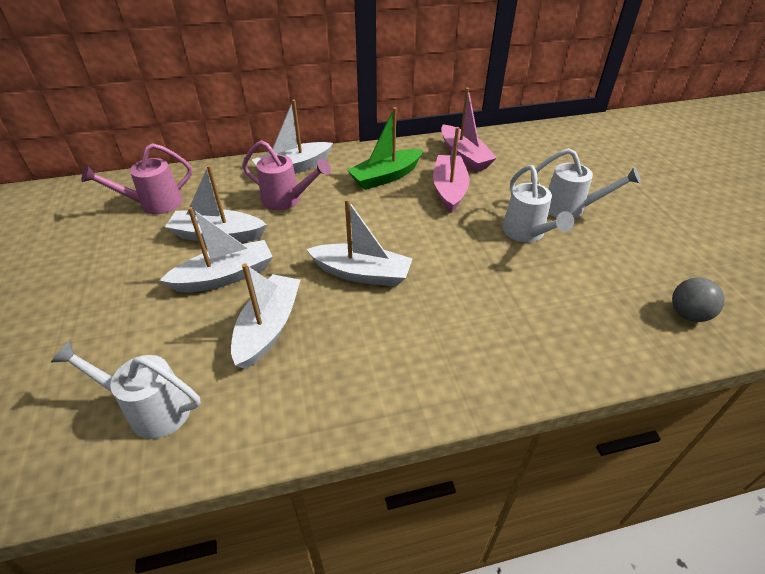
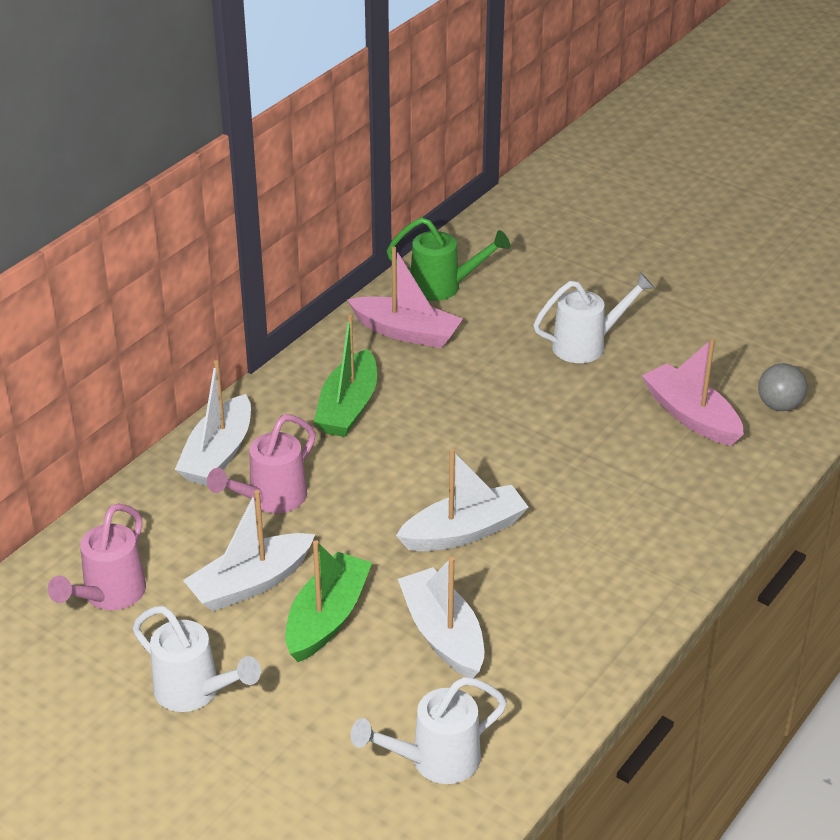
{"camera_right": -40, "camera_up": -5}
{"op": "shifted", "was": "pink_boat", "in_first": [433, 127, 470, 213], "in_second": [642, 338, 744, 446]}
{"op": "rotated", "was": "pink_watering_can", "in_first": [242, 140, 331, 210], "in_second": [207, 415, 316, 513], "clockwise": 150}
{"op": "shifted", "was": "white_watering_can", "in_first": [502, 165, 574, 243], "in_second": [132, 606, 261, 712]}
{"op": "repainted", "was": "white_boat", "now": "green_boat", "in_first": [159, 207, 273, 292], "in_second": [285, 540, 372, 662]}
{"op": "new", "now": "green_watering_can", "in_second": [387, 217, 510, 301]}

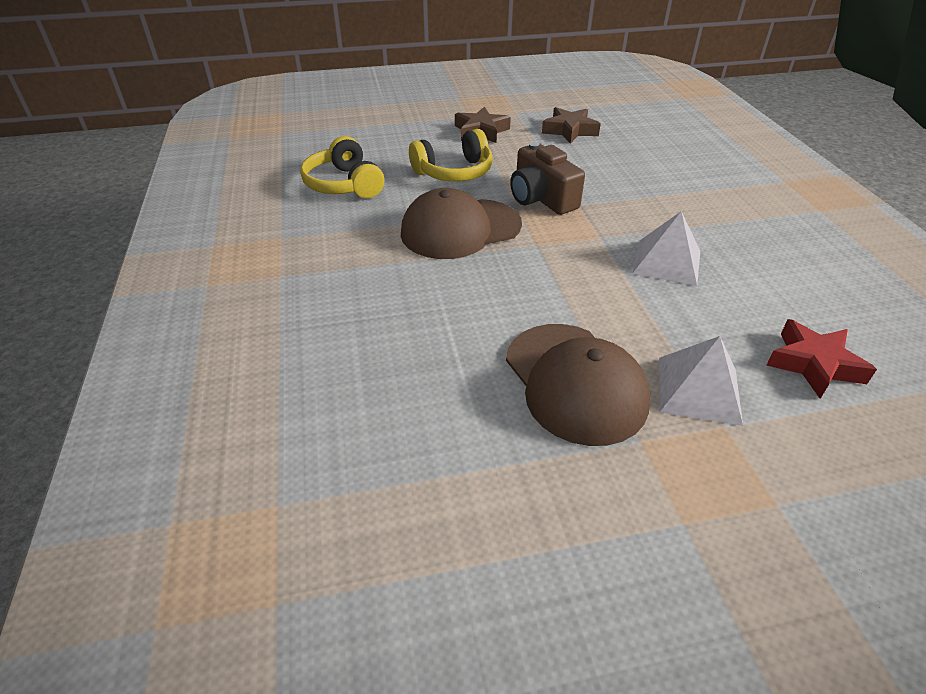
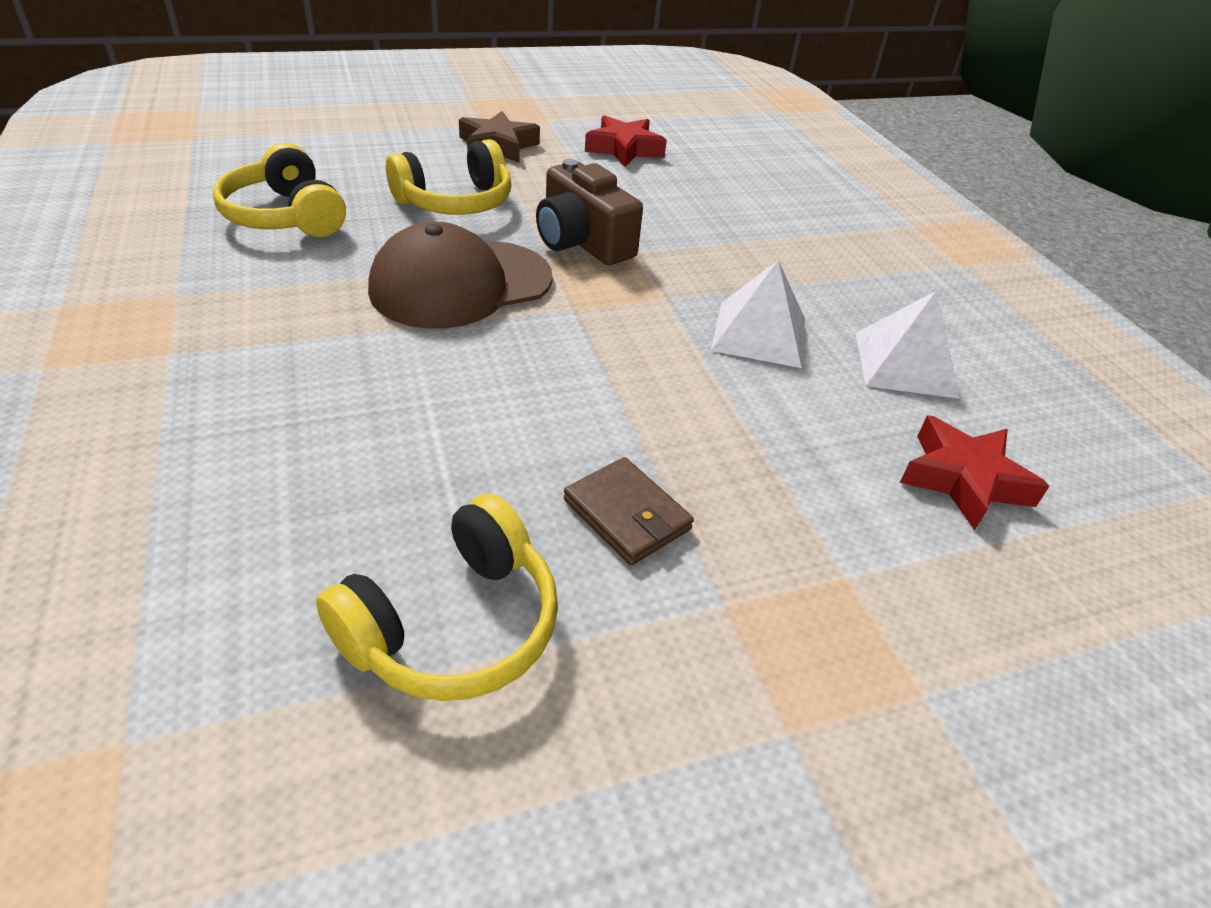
{"camera_right": -10, "camera_up": 0}
{"op": "repainted", "was": "brown_star", "now": "red_star", "in_first": [542, 107, 601, 144], "in_second": [585, 115, 667, 167]}
{"op": "swapped", "was": "brown_cap", "now": "brown_wallet", "in_first": [506, 324, 650, 446], "in_second": [564, 457, 694, 565]}
{"op": "shifted", "was": "white_pyramid", "in_first": [659, 336, 743, 426], "in_second": [856, 291, 960, 399]}
{"op": "new", "now": "yellow_headphones", "in_second": [316, 494, 558, 701]}

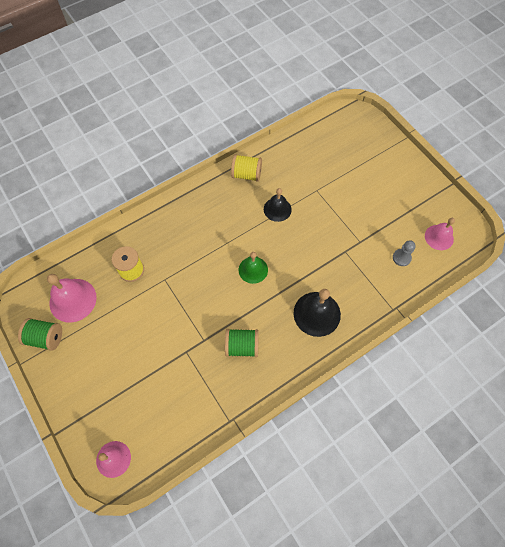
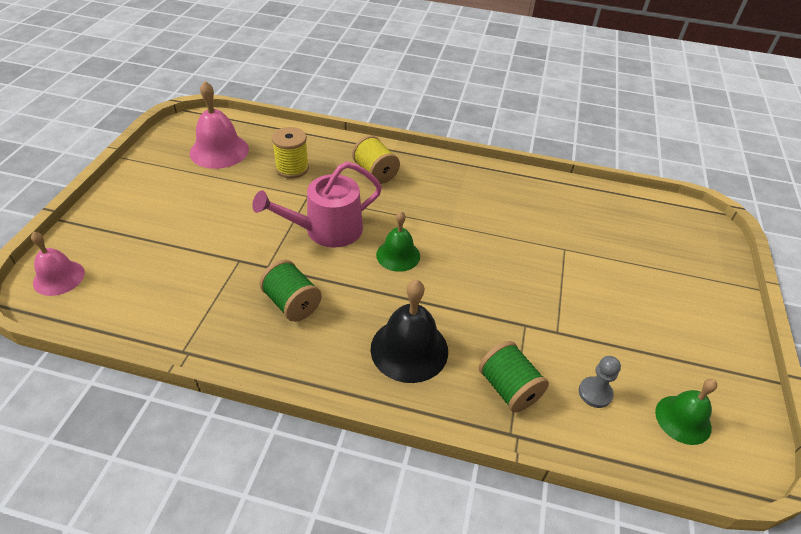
{"camera_right": 45, "camera_up": -20}
{"op": "shifted", "was": "yellow_spool", "in_first": [231, 154, 262, 182], "in_second": [352, 135, 400, 184]}
{"op": "gone", "was": "black_bell", "in_first": [264, 188, 292, 222]}
{"op": "repainted", "was": "pink_bell", "now": "green_bell", "in_first": [425, 218, 455, 250], "in_second": [655, 379, 717, 445]}
{"op": "shifted", "was": "green_spool", "in_first": [18, 318, 62, 351], "in_second": [479, 341, 549, 413]}
{"op": "new", "now": "pink_watering_can", "in_second": [252, 162, 382, 248]}

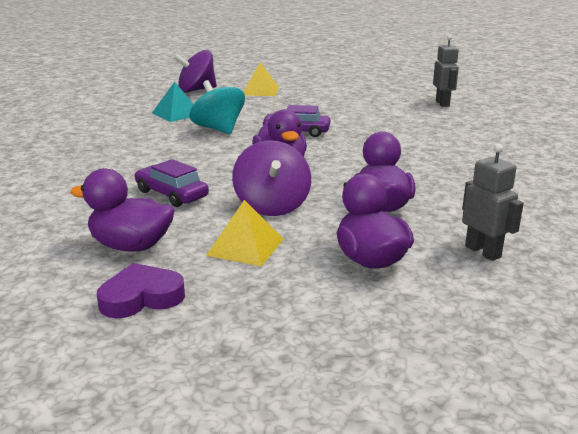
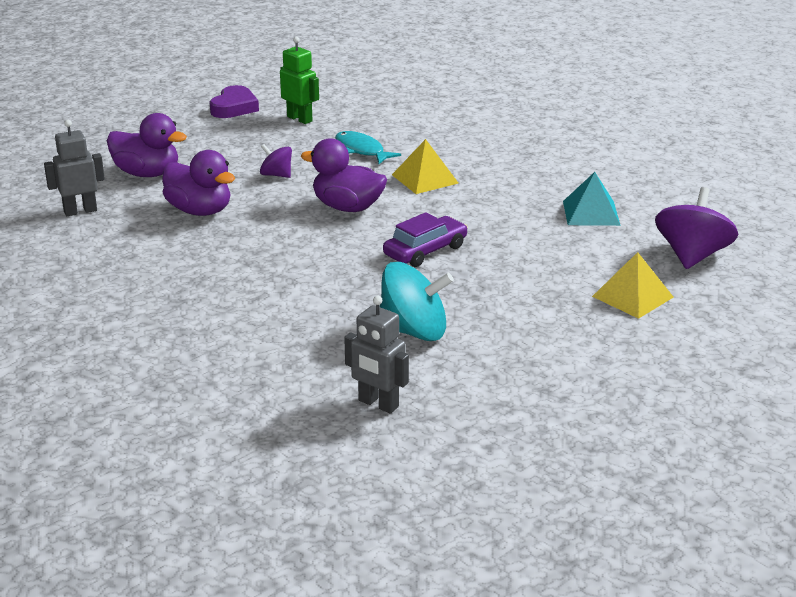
{"camera_right": 130, "camera_up": 5}
{"op": "shifted", "was": "turquoise_spinning_top", "in_first": [189, 80, 245, 134], "in_second": [380, 262, 454, 341]}
{"op": "scaled", "was": "purple_spinning_top", "in_first": [232, 140, 311, 216], "in_second": [260, 144, 292, 178], "ratio": 0.55}
{"op": "rotated", "was": "grey_robot", "in_first": [462, 144, 524, 261], "in_second": [44, 120, 105, 216], "clockwise": 150}
{"op": "swapped", "was": "purple_car", "now": "turquoise_fish", "in_first": [135, 159, 209, 207], "in_second": [335, 131, 401, 164]}
{"op": "swapped", "was": "purple_duck", "now": "green_robot", "in_first": [70, 168, 175, 252], "in_second": [280, 37, 319, 124]}
{"op": "shifted", "was": "yellow_pyramid", "in_first": [206, 200, 284, 267], "in_second": [392, 139, 458, 194]}

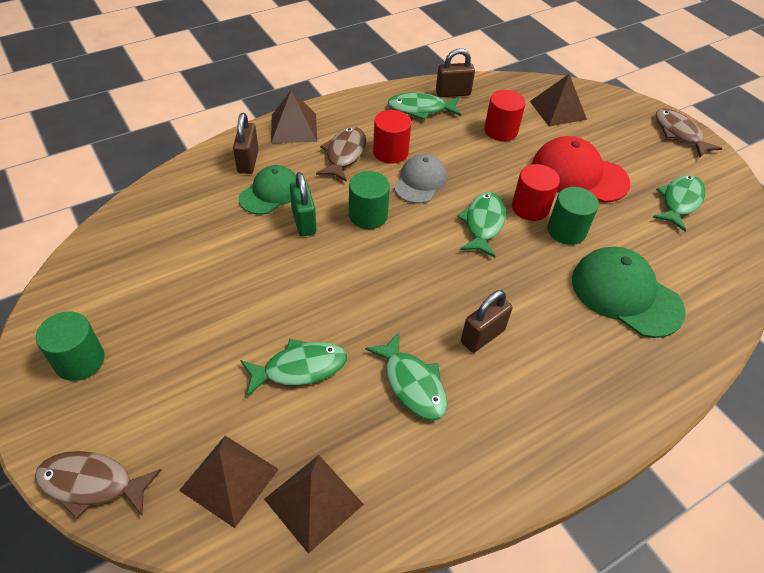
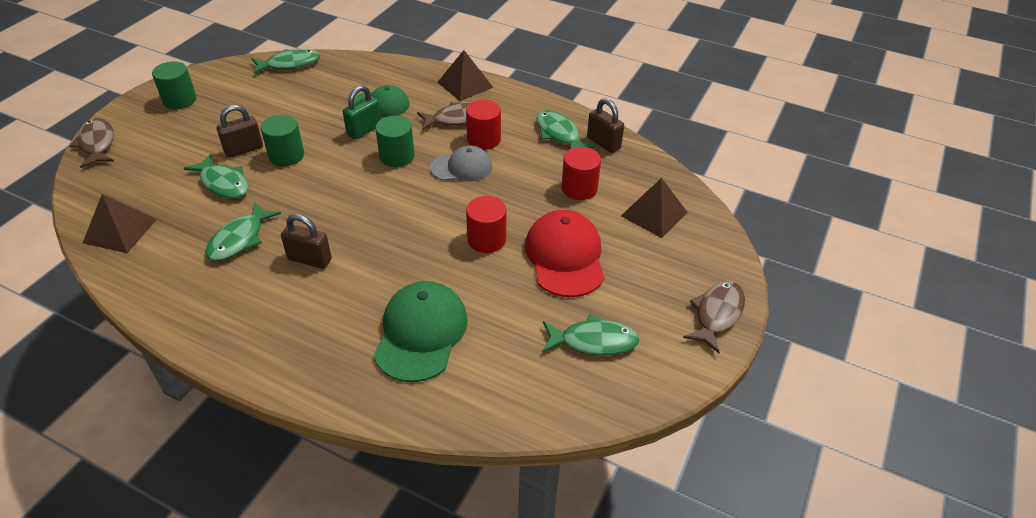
{"camera_right": 60, "camera_up": -5}
{"op": "shifted", "was": "brown_padlock", "in_first": [233, 113, 259, 174], "in_second": [216, 105, 263, 158]}
{"op": "shifted", "was": "green_cylinder", "in_first": [547, 187, 599, 245], "in_second": [261, 115, 304, 166]}
{"op": "shifted", "was": "green_fish", "in_first": [457, 192, 506, 258], "in_second": [252, 49, 320, 74]}
{"op": "gone", "was": "brown_pyramid", "in_first": [179, 436, 279, 528]}

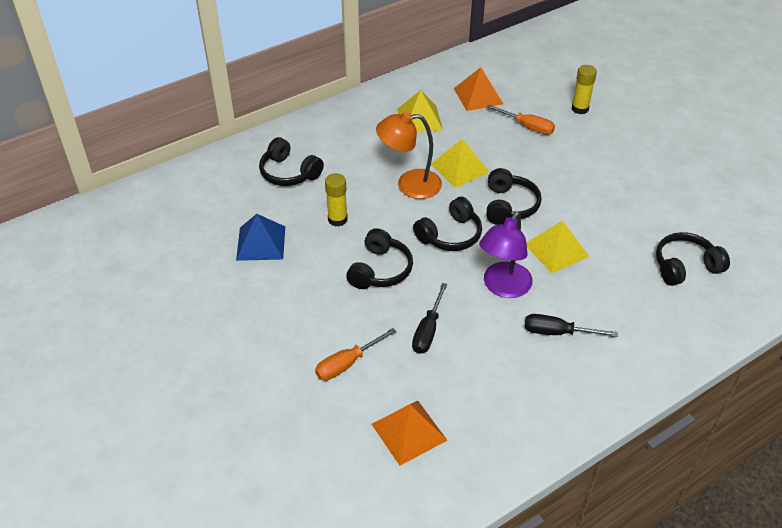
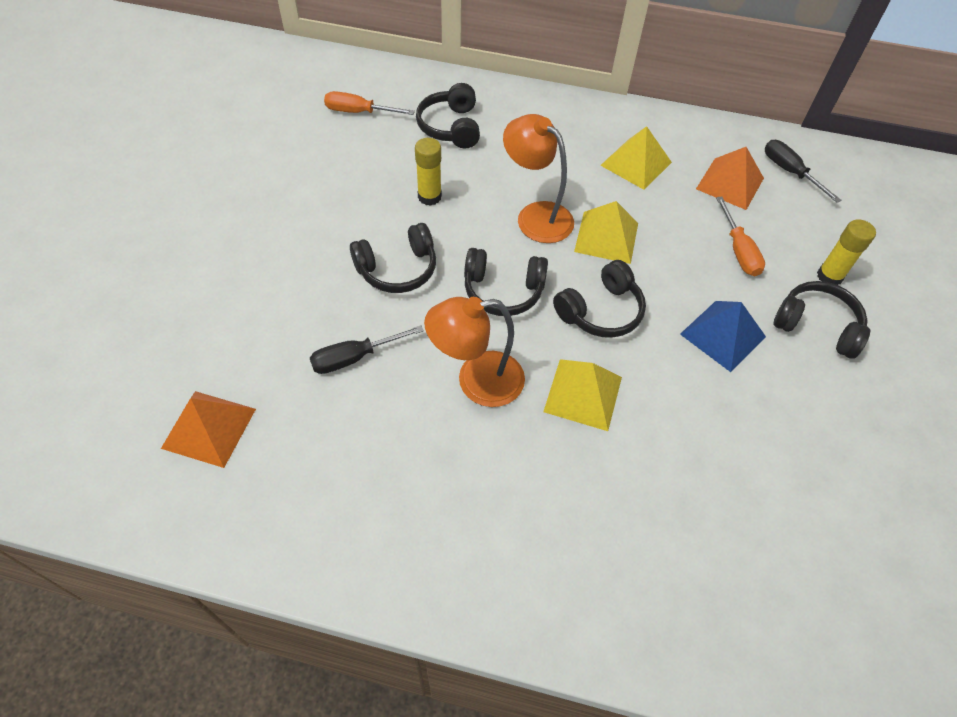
{"camera_right": 45, "camera_up": 10}
{"op": "repainted", "was": "purple_lamp", "now": "orange_lamp", "in_first": [479, 211, 533, 298], "in_second": [424, 297, 525, 407]}
{"op": "shifted", "was": "blue_pyramid", "in_first": [236, 214, 285, 261], "in_second": [680, 301, 766, 372]}
{"op": "shifted", "was": "black_headphones", "in_first": [656, 232, 730, 286], "in_second": [773, 281, 870, 359]}
{"op": "shifted", "was": "black_screwdriver", "in_first": [525, 314, 618, 337], "in_second": [765, 140, 842, 203]}
{"op": "shifted", "was": "orange_screwdriver", "in_first": [315, 328, 397, 380], "in_second": [324, 91, 415, 115]}

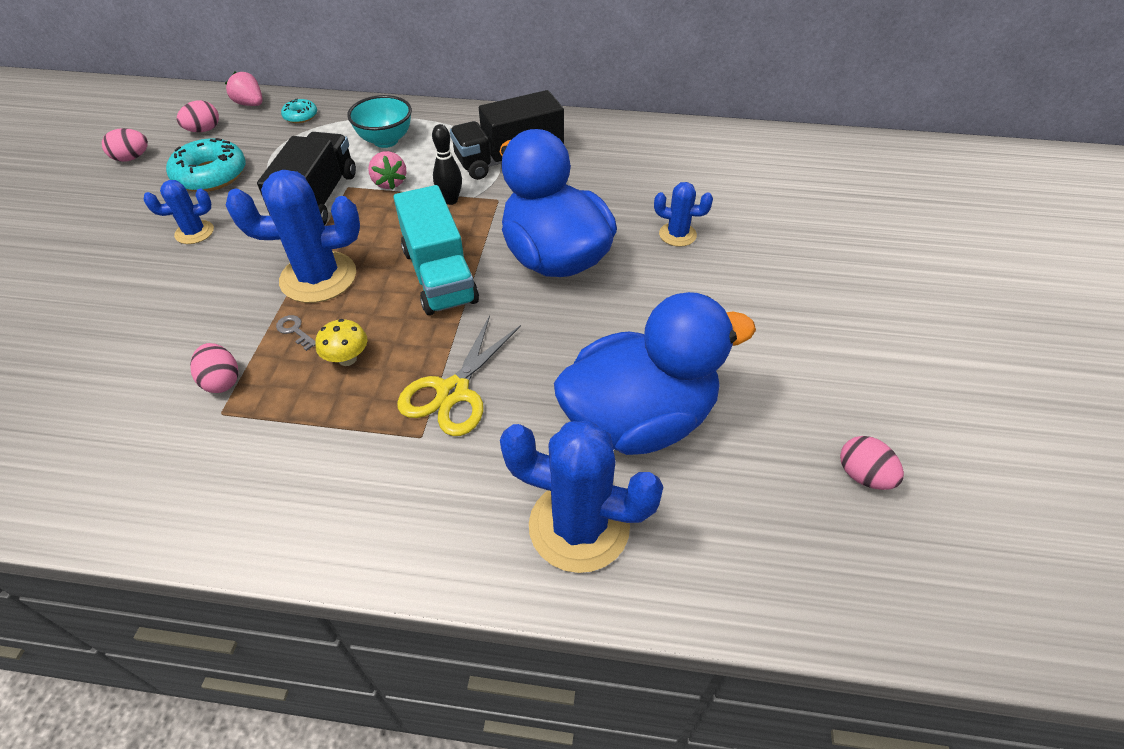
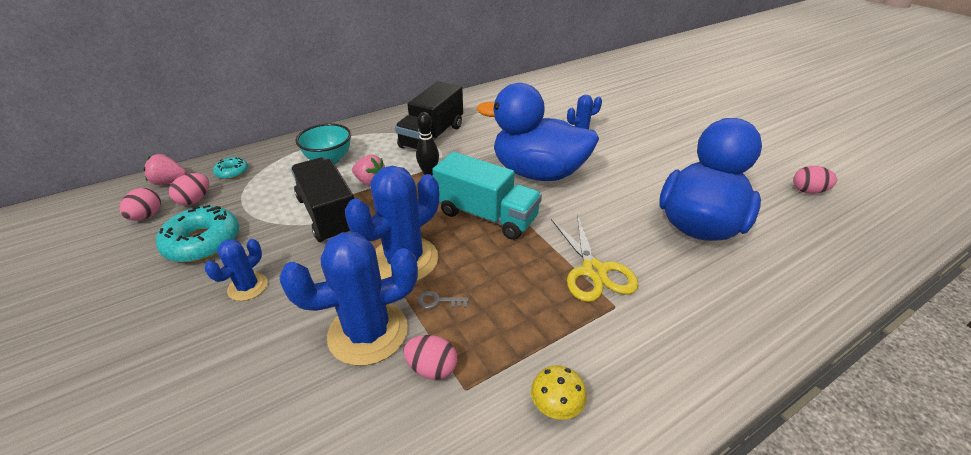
{"camera_right": -40, "camera_up": -10}
{"op": "shifted", "was": "pink_egg", "in_first": [102, 128, 148, 162], "in_second": [169, 173, 209, 205]}
{"op": "shifted", "was": "yellow_mushroom", "in_first": [315, 319, 367, 366], "in_second": [531, 365, 587, 419]}
{"op": "shifted", "was": "blue_cactus", "in_first": [500, 420, 663, 573], "in_second": [280, 232, 418, 366]}

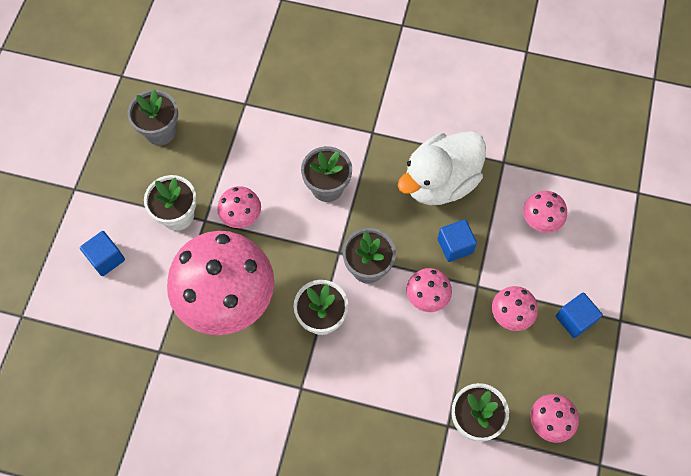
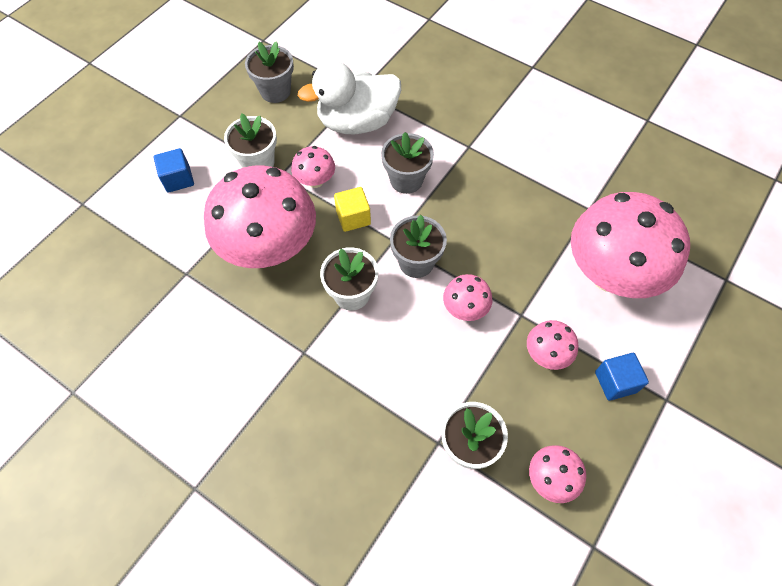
{"camera_right": 20, "camera_up": -5}
{"op": "shifted", "was": "white_duck", "in_first": [398, 131, 486, 205], "in_second": [298, 61, 401, 134]}
{"op": "scaled", "was": "pink_mushroom", "in_first": [523, 191, 567, 233], "in_second": [571, 192, 690, 298], "ratio": 2.28}
{"op": "gone", "was": "blue_cube", "in_first": [437, 219, 477, 262]}
{"op": "new", "now": "yellow_cube", "in_second": [334, 187, 371, 232]}

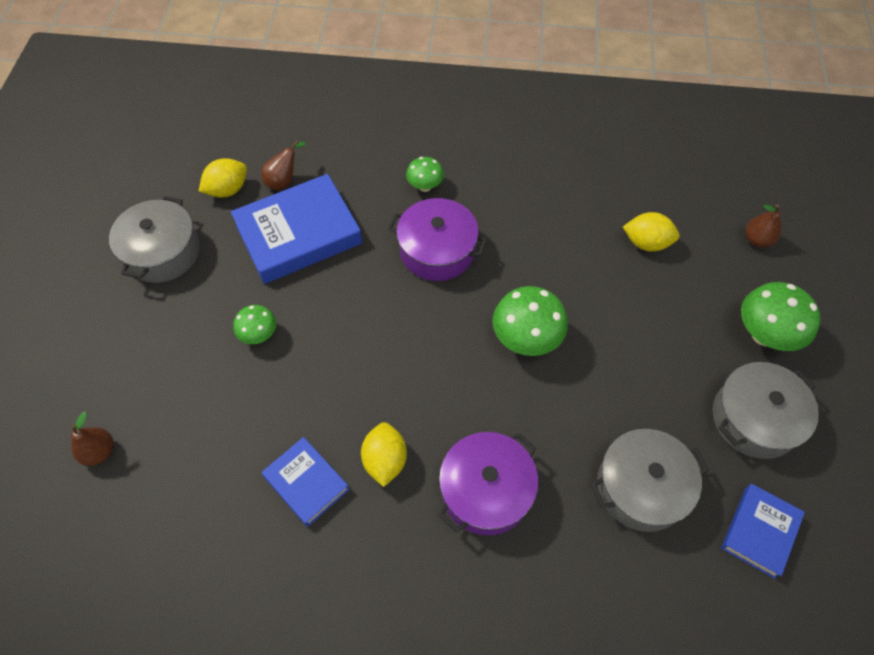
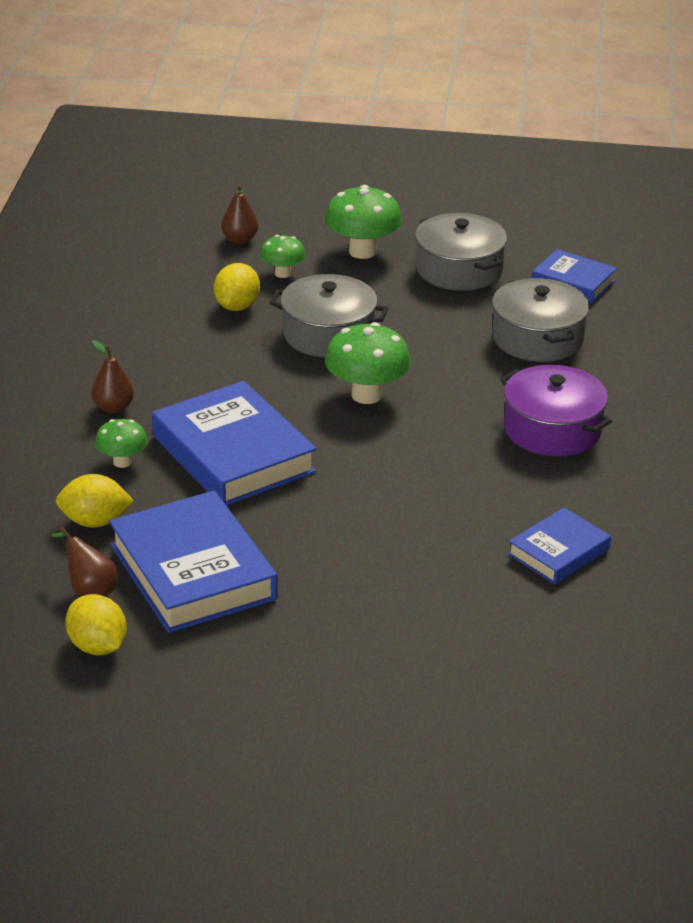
{"camera_right": -90, "camera_up": -25}
{"op": "shifted", "was": "grey_pot", "in_first": [109, 196, 200, 283], "in_second": [269, 274, 389, 358]}
{"op": "swapped", "was": "purple_pot", "now": "blue_book", "in_first": [388, 198, 487, 281], "in_second": [152, 381, 317, 506]}
{"op": "shifted", "was": "green_mushroom", "in_first": [233, 305, 276, 344], "in_second": [260, 235, 306, 278]}
{"op": "shifted", "was": "brown_pear", "in_first": [71, 412, 114, 466], "in_second": [91, 340, 134, 413]}
{"op": "shifted", "was": "yellow_lemon", "in_first": [361, 422, 407, 487], "in_second": [56, 474, 134, 528]}

